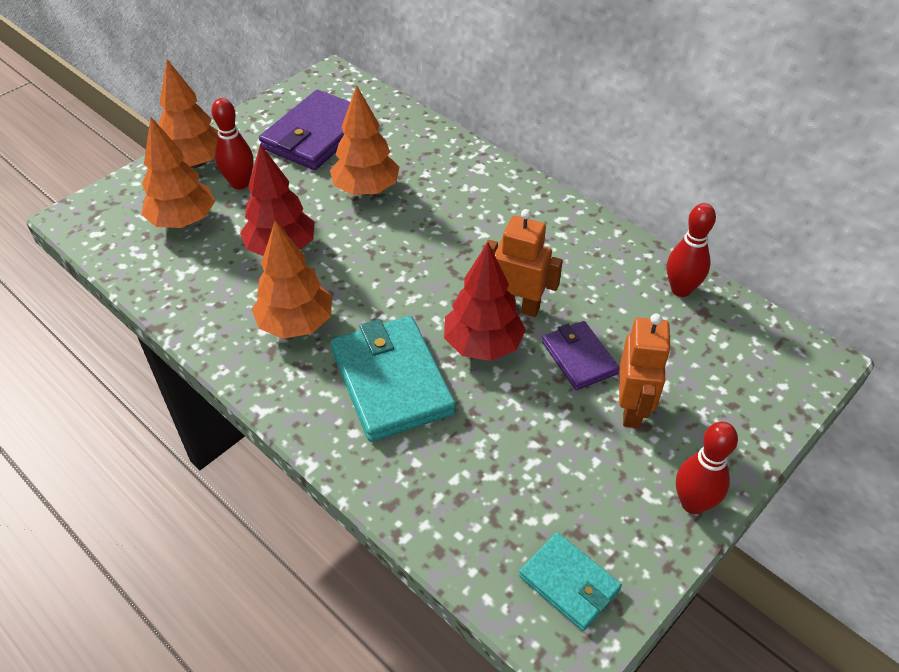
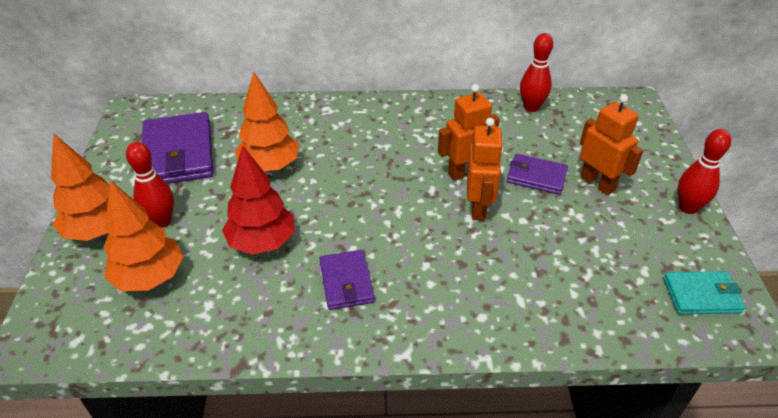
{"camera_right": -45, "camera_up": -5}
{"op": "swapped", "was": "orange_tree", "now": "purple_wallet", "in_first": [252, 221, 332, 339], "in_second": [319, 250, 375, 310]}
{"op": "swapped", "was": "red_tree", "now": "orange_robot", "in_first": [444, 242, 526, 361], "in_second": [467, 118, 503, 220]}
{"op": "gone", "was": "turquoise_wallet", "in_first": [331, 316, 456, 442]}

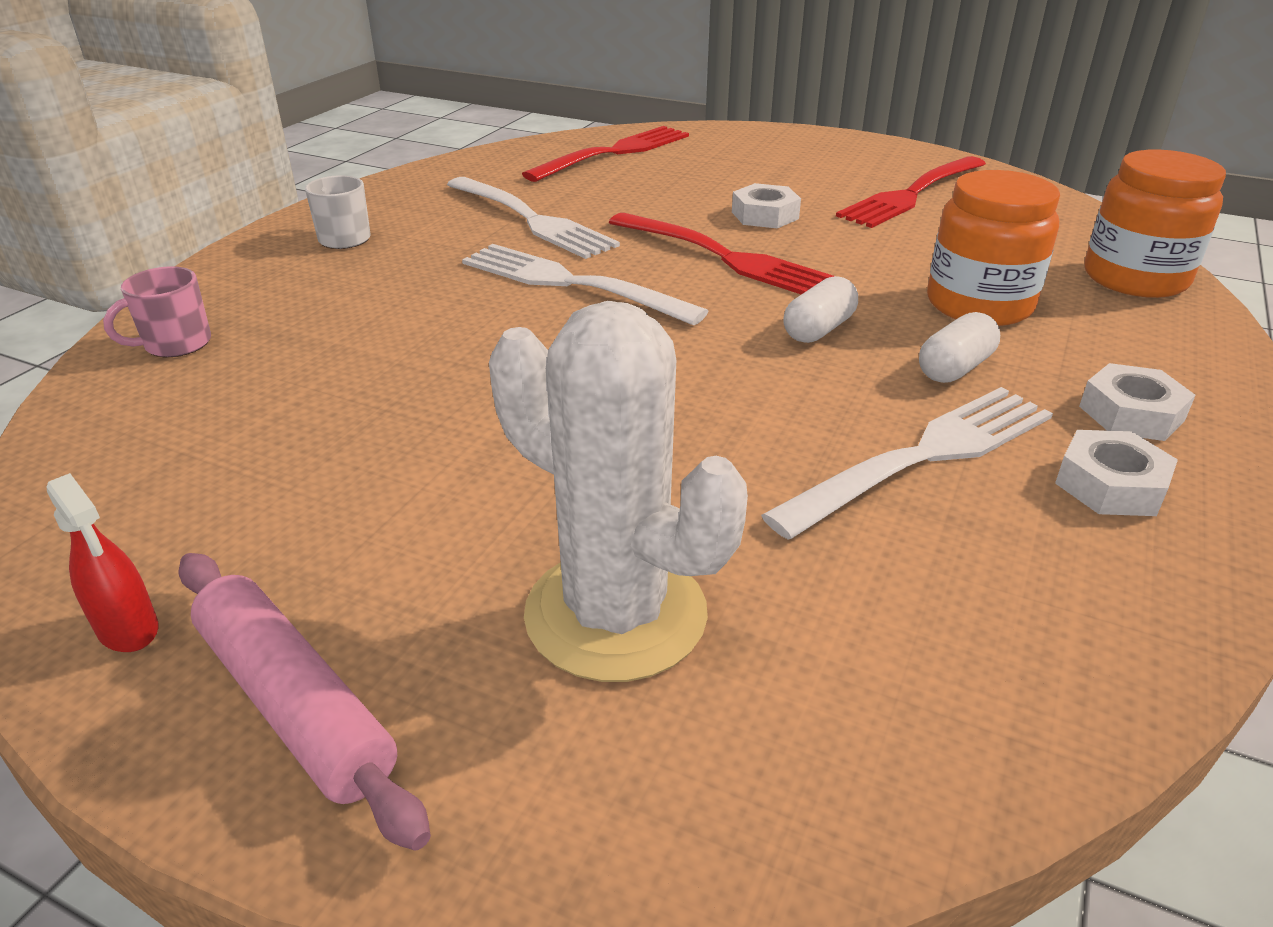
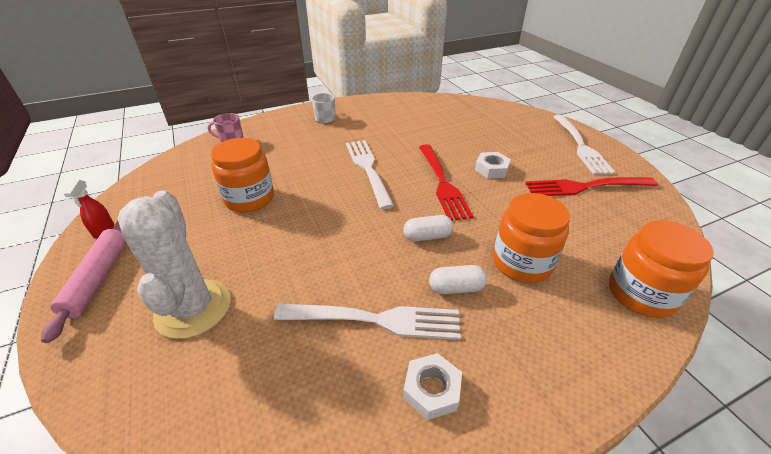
{"camera_right": 40, "camera_up": 5}
{"op": "gone", "was": "red_fork", "in_first": [522, 126, 689, 182]}
{"op": "shifted", "was": "white_fork", "in_first": [447, 177, 620, 259], "in_second": [553, 115, 615, 175]}
{"op": "gone", "was": "white_nut", "in_first": [1079, 363, 1196, 441]}
{"op": "new", "now": "orange_jar", "in_second": [211, 138, 274, 213]}

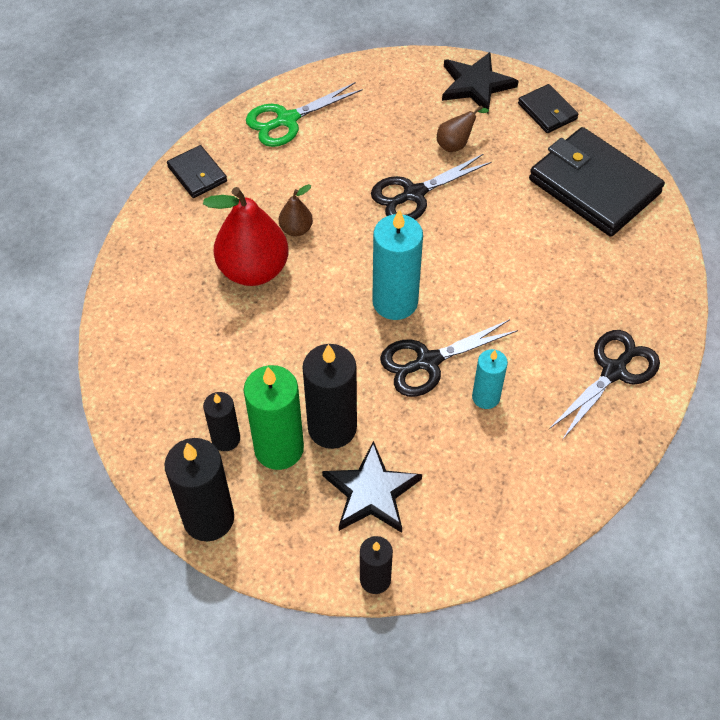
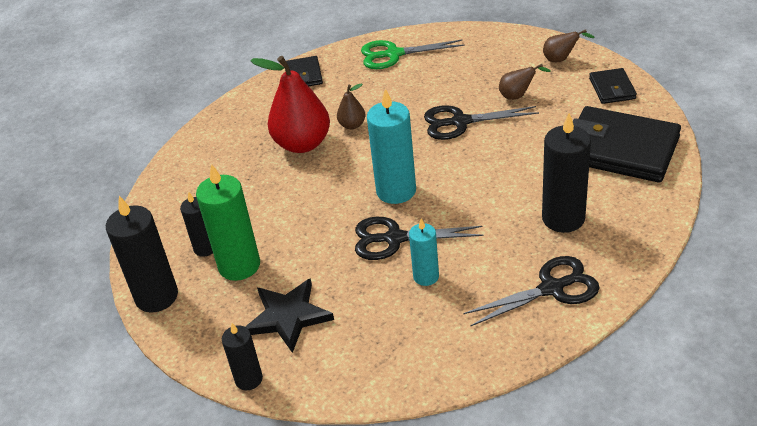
{"camera_right": 30, "camera_up": -15}
{"op": "swapped", "was": "black_star", "now": "brown_pear", "in_first": [442, 52, 518, 113], "in_second": [543, 29, 594, 62]}
{"op": "rotated", "was": "black_wallet", "in_first": [529, 127, 665, 237], "in_second": [573, 106, 681, 183], "clockwise": -45}
{"op": "shifted", "was": "black_candle", "in_first": [302, 344, 357, 449], "in_second": [542, 113, 591, 233]}

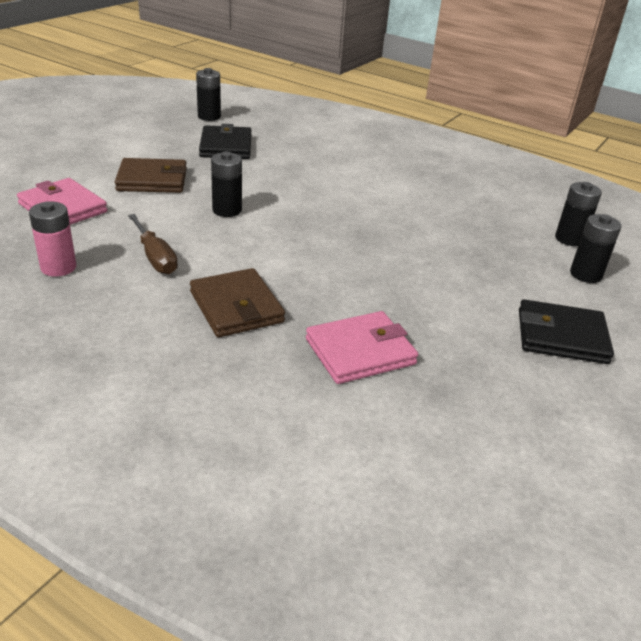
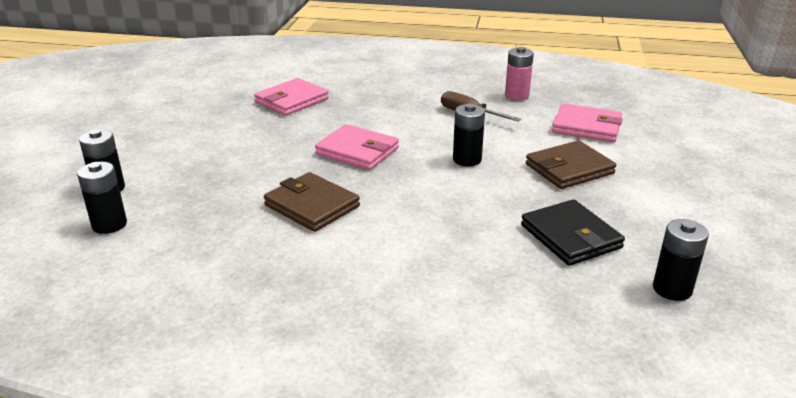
{"camera_right": 160, "camera_up": -5}
{"op": "shifted", "was": "brown_wallet", "in_first": [190, 268, 285, 337], "in_second": [264, 172, 360, 232]}
{"op": "gone", "was": "black_wallet", "in_first": [519, 299, 614, 364]}
{"op": "new", "now": "pink_wallet", "in_second": [315, 124, 399, 170]}

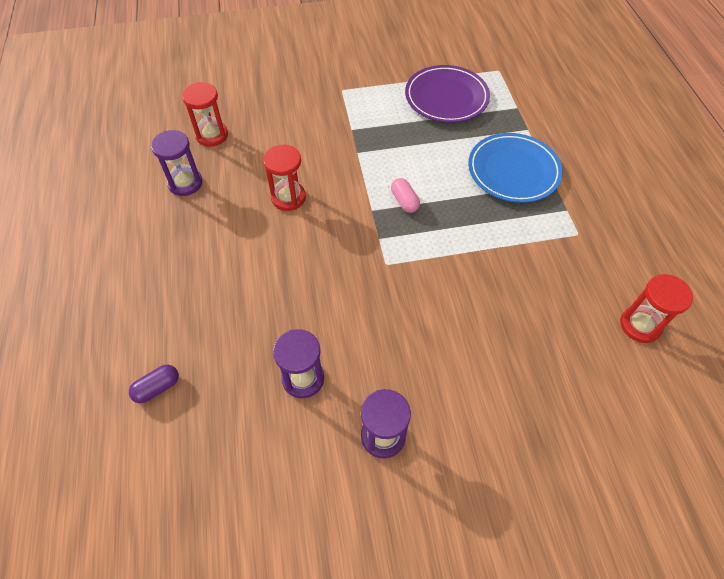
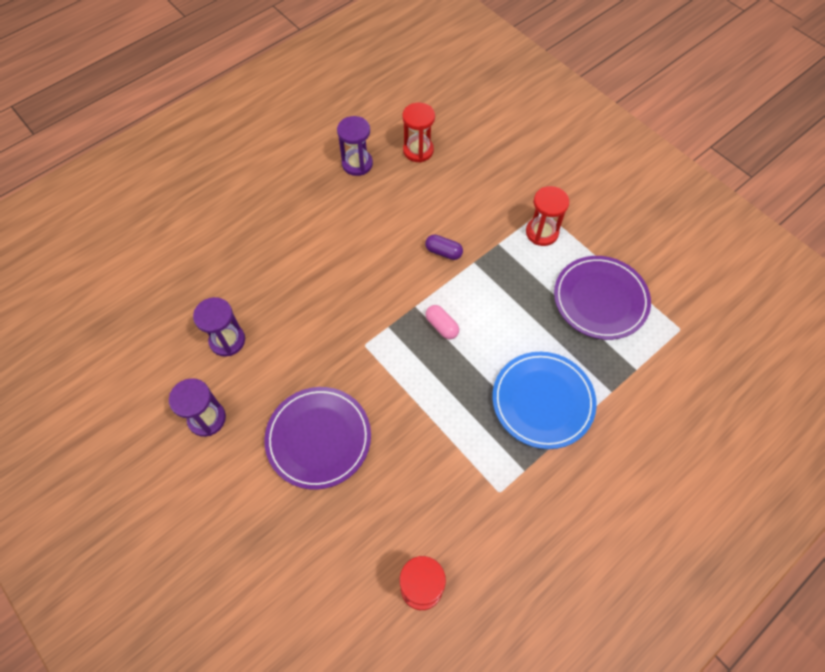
{"camera_right": 60, "camera_up": 5}
{"op": "shifted", "was": "red_hourglass", "in_first": [263, 145, 306, 211], "in_second": [526, 186, 569, 246]}
{"op": "rotated", "was": "pink_capsule", "in_first": [391, 178, 420, 213], "in_second": [426, 305, 459, 339], "clockwise": -75}
{"op": "shifted", "was": "purple_capsule", "in_first": [129, 365, 179, 403], "in_second": [425, 234, 463, 260]}
{"op": "new", "now": "purple_plate", "in_second": [264, 387, 371, 490]}

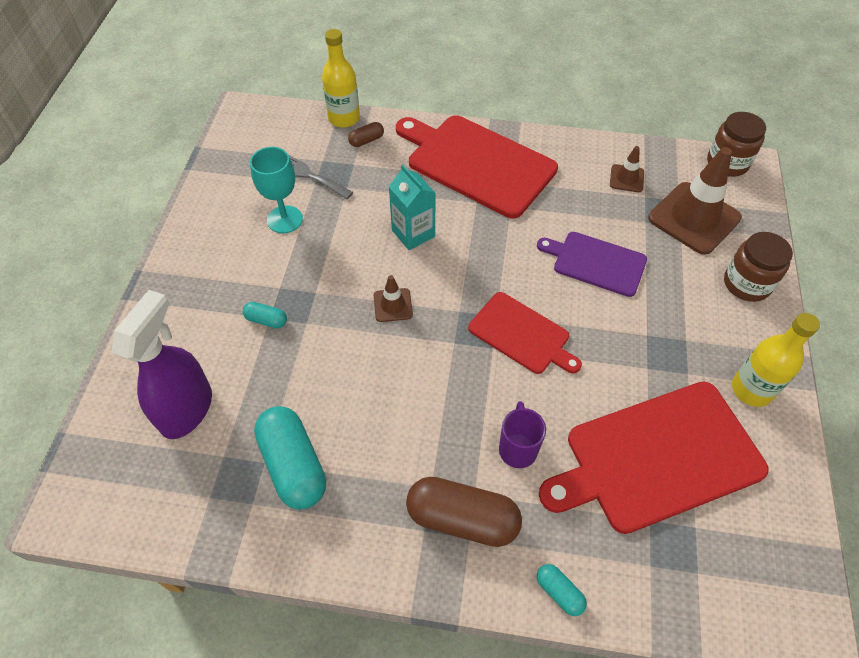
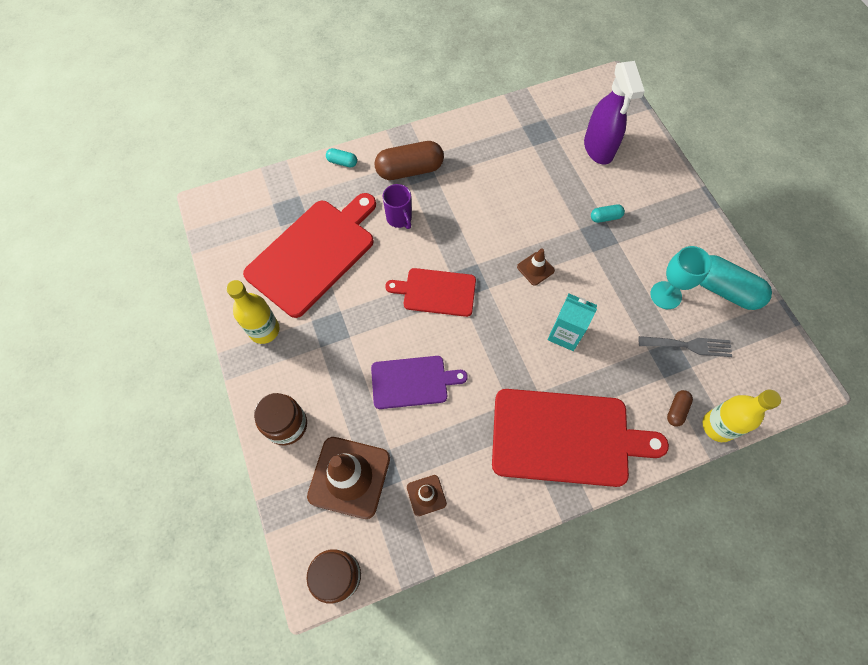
{"camera_right": 150, "camera_up": 10}
{"op": "shifted", "was": "turquoise_capsule", "in_first": [254, 406, 326, 510], "in_second": [699, 255, 772, 310]}

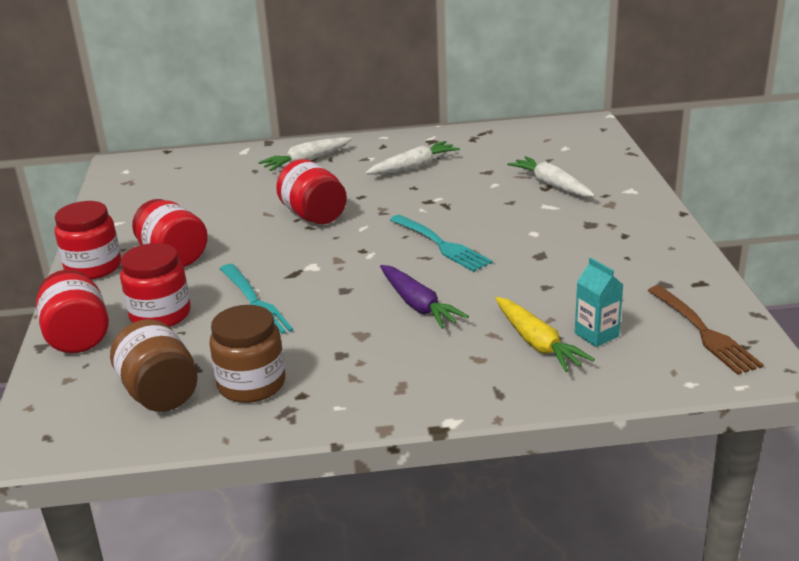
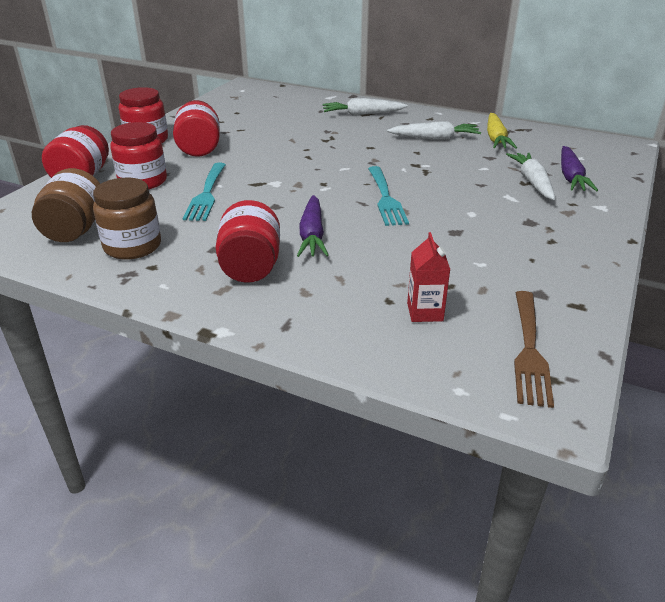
{"camera_right": 30, "camera_up": 5}
{"op": "shifted", "was": "red_jar", "in_first": [276, 159, 347, 224], "in_second": [216, 200, 280, 283]}
{"op": "repainted", "was": "turquoise_carton", "now": "red_carton", "in_first": [575, 258, 623, 347], "in_second": [407, 232, 450, 322]}
{"op": "shifted", "was": "yellow_carrot", "in_first": [495, 297, 595, 372], "in_second": [487, 113, 517, 149]}
{"op": "new", "now": "purple_carrot", "in_second": [561, 146, 598, 191]}

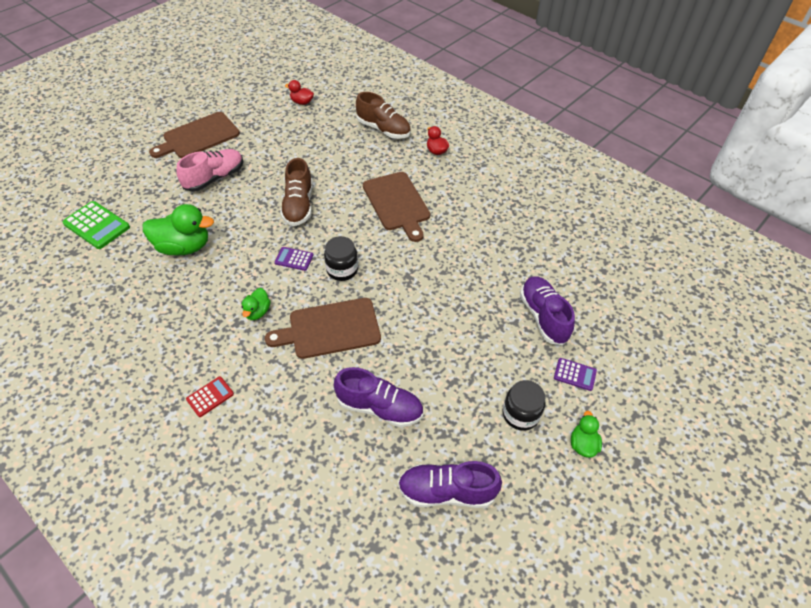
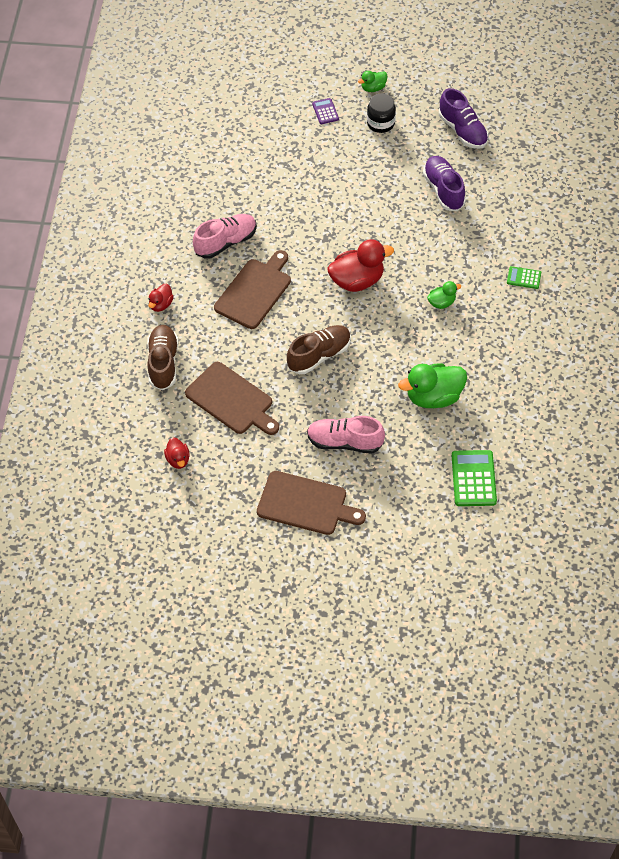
{"camera_right": -125, "camera_up": 5}
{"op": "rotated", "was": "green_duck", "in_first": [142, 204, 214, 256], "in_second": [398, 364, 467, 408], "clockwise": -75}
{"op": "swapped", "was": "black_jar", "now": "red_duck", "in_first": [324, 236, 358, 281], "in_second": [327, 239, 394, 292]}
{"op": "gone", "was": "purple_calculator", "in_first": [274, 247, 314, 271]}
{"op": "gone", "was": "purple_shoe", "in_first": [520, 276, 575, 345]}
{"op": "shifted", "was": "brown_cutting_board", "in_first": [265, 298, 381, 359], "in_second": [185, 362, 279, 435]}
{"op": "repainted", "was": "red_calculator", "now": "green_calculator", "in_first": [186, 376, 234, 417], "in_second": [507, 266, 541, 289]}
{"op": "new", "now": "pink_shoe", "in_second": [193, 214, 257, 259]}

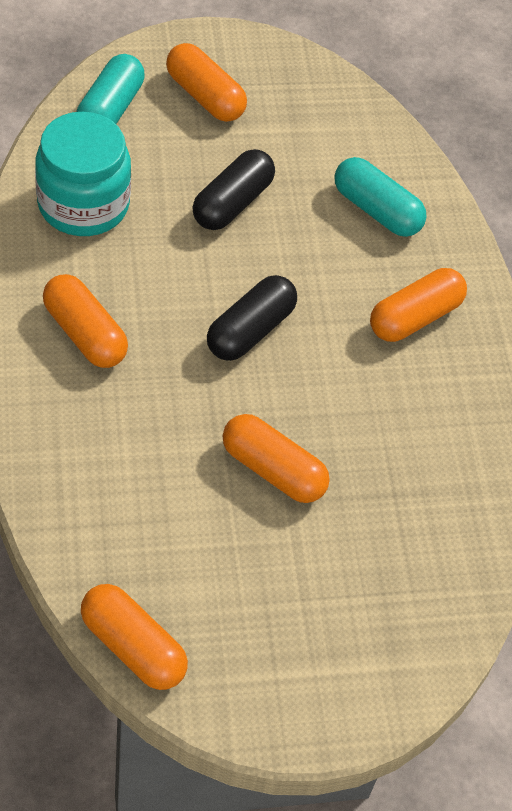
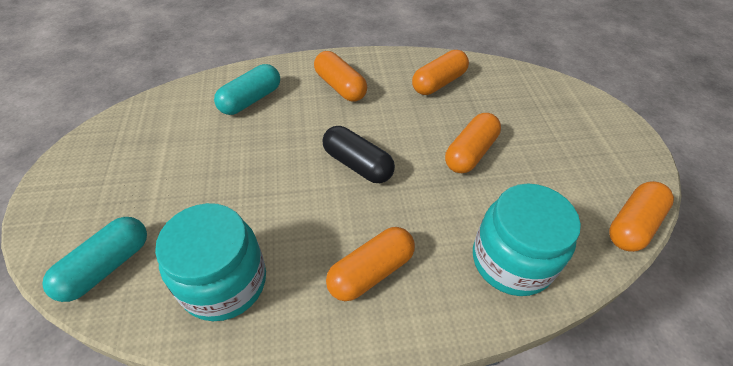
{"camera_right": -85, "camera_up": -5}
{"op": "shifted", "was": "orange_capsule", "in_first": [166, 43, 247, 122], "in_second": [412, 50, 469, 95]}
{"op": "rotated", "was": "turquoise_capsule", "in_first": [76, 54, 145, 124], "in_second": [42, 217, 147, 302], "clockwise": -75}
{"op": "gone", "was": "black_capsule", "in_first": [192, 149, 275, 230]}
{"op": "new", "now": "turquoise_jar", "in_second": [473, 183, 581, 296]}

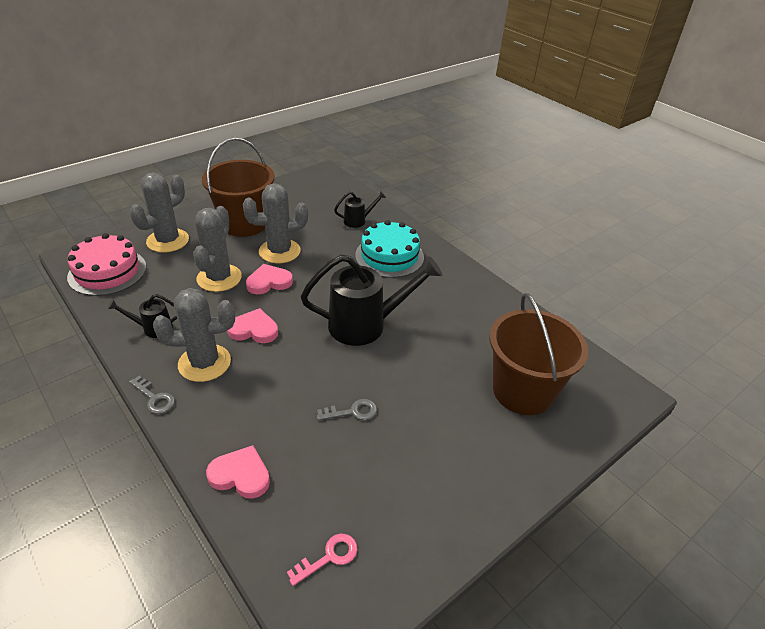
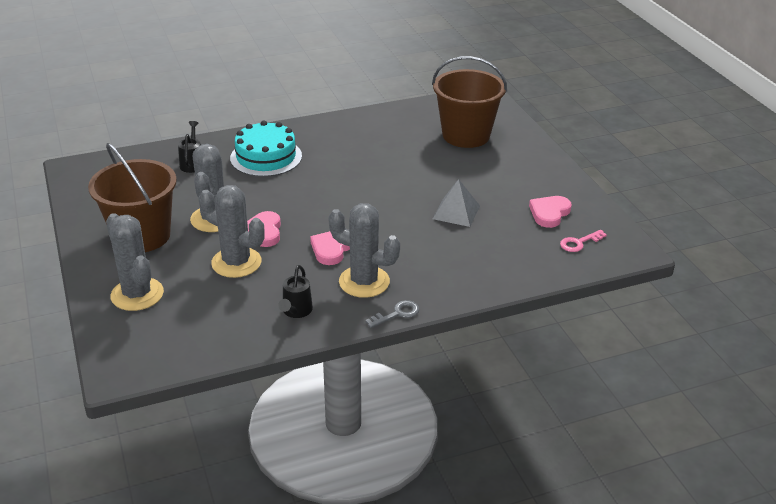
{"camera_right": -70, "camera_up": -5}
{"op": "gone", "was": "pink_cake", "in_first": [67, 233, 146, 296]}
{"op": "gone", "was": "black_watering_can", "in_first": [301, 255, 443, 346]}
{"op": "rotated", "was": "grey_cactus", "in_first": [153, 288, 235, 382], "in_second": [328, 203, 400, 298], "clockwise": -75}
{"op": "swapped", "was": "grey_key", "now": "grey_pyramid", "in_first": [317, 399, 377, 420], "in_second": [433, 179, 480, 227]}
{"op": "shifted", "was": "pink_heart", "in_first": [206, 445, 270, 499], "in_second": [529, 196, 572, 228]}
{"op": "rotated", "was": "pink_key", "in_first": [287, 534, 357, 586], "in_second": [560, 230, 607, 252], "clockwise": -105}

